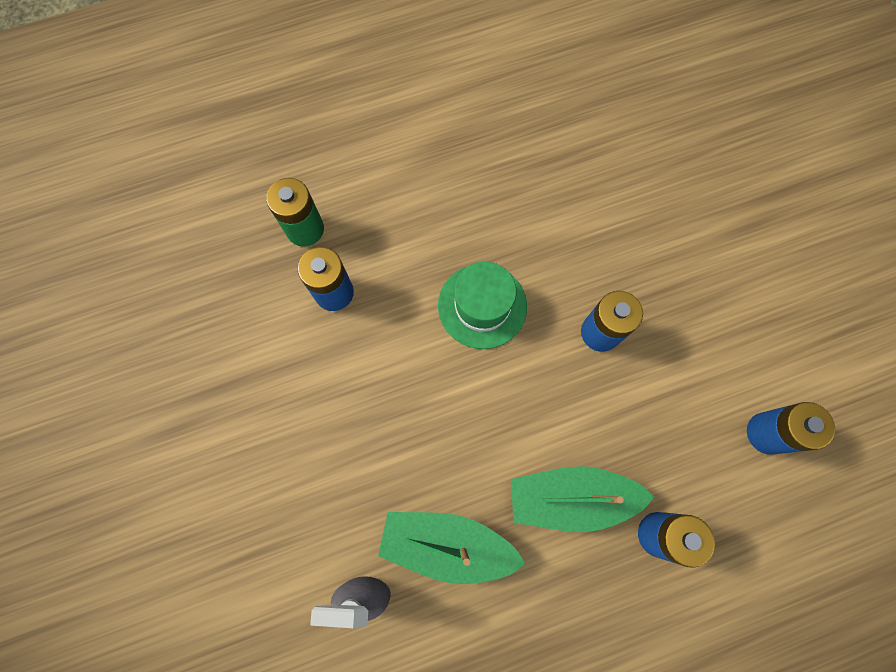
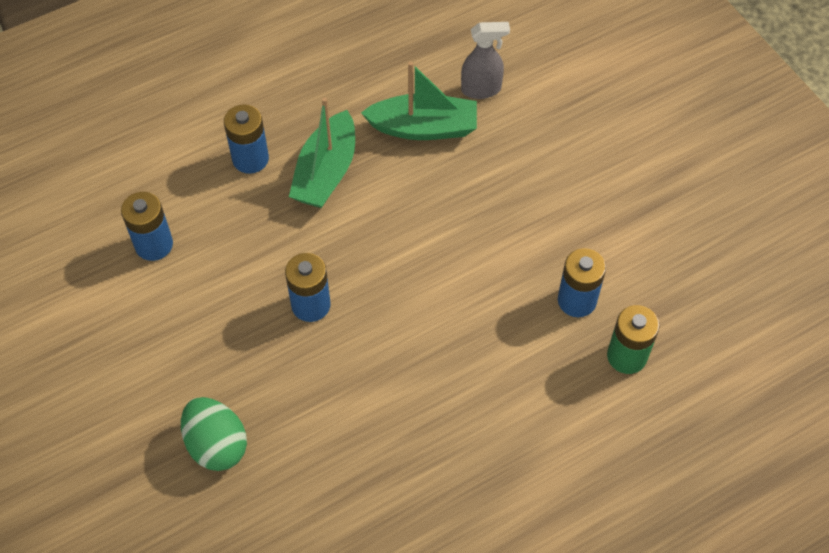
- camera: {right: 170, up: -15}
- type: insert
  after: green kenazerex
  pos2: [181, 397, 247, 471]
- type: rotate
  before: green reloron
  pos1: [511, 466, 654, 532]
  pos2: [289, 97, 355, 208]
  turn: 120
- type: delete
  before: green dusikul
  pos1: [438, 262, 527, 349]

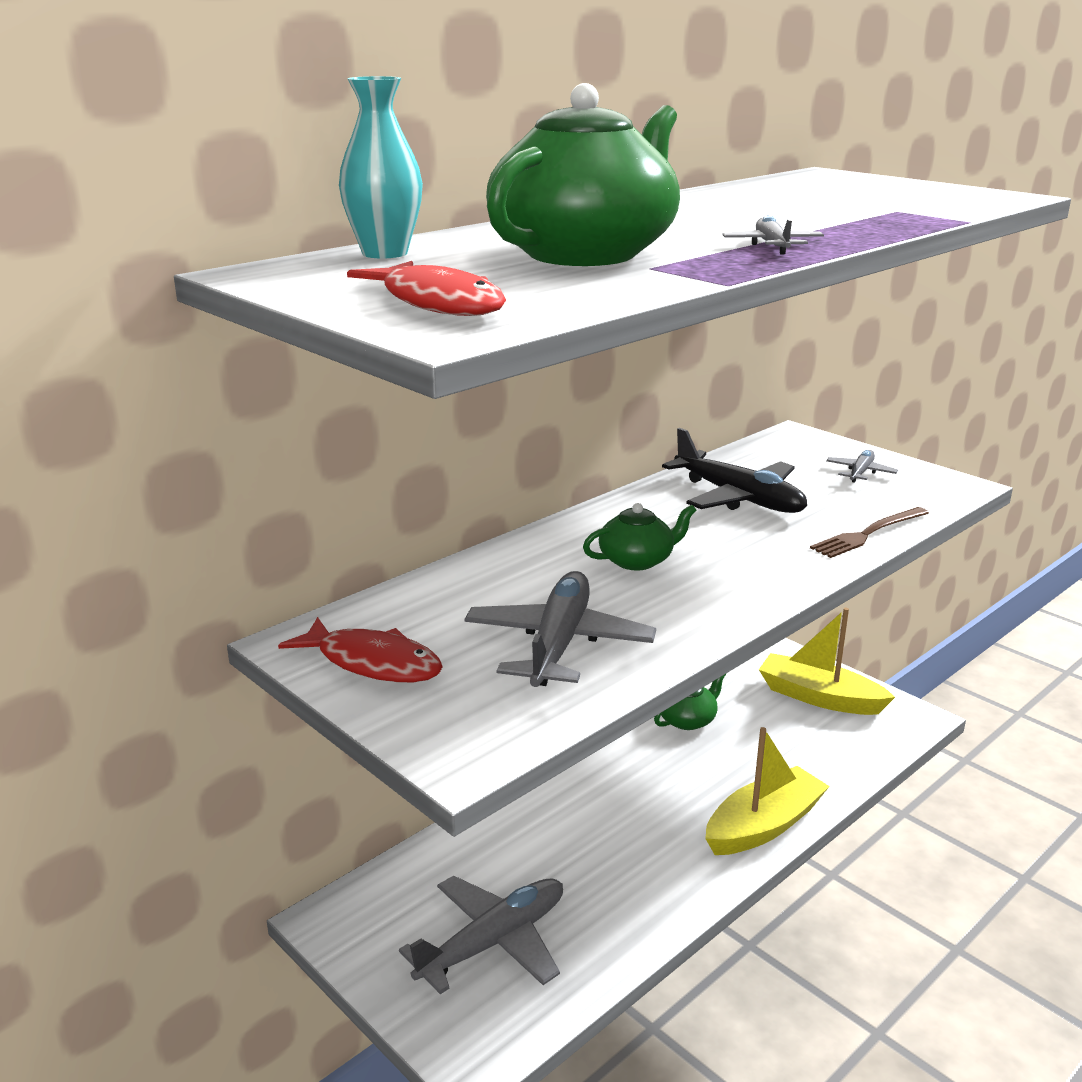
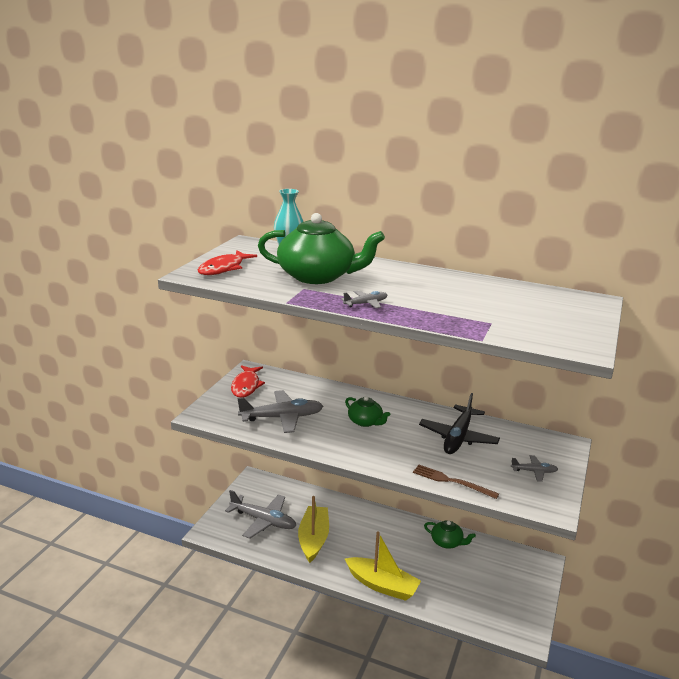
- camera: {right: 65, up: 0}
- type: move
  before: yellow reloron
  pos1: [759, 608, 895, 715]
  pos2: [298, 496, 329, 563]

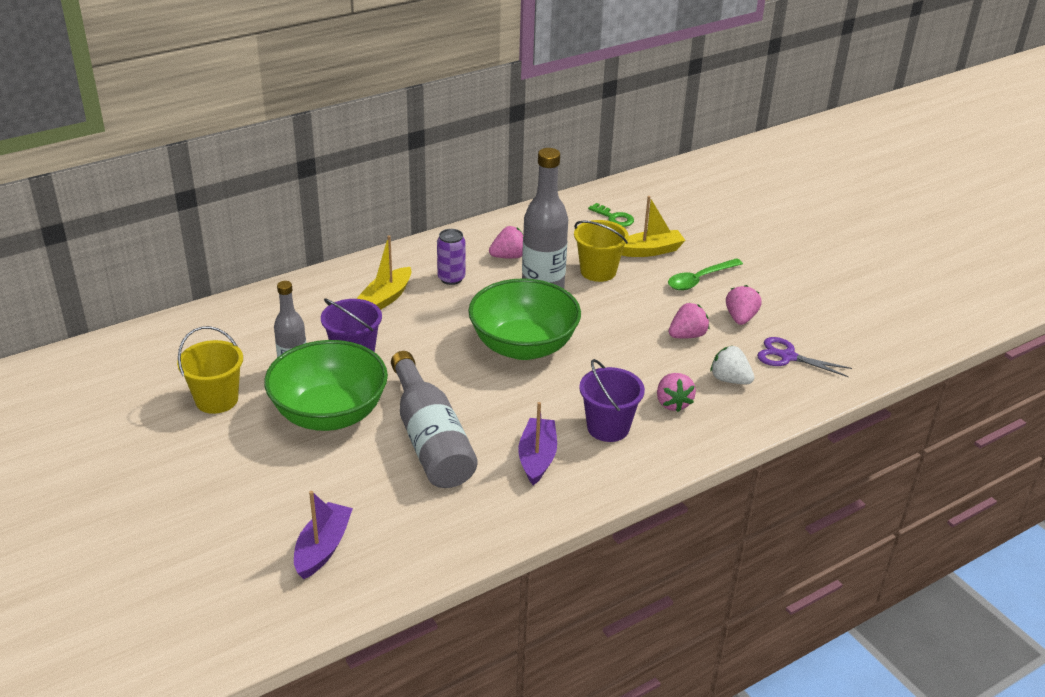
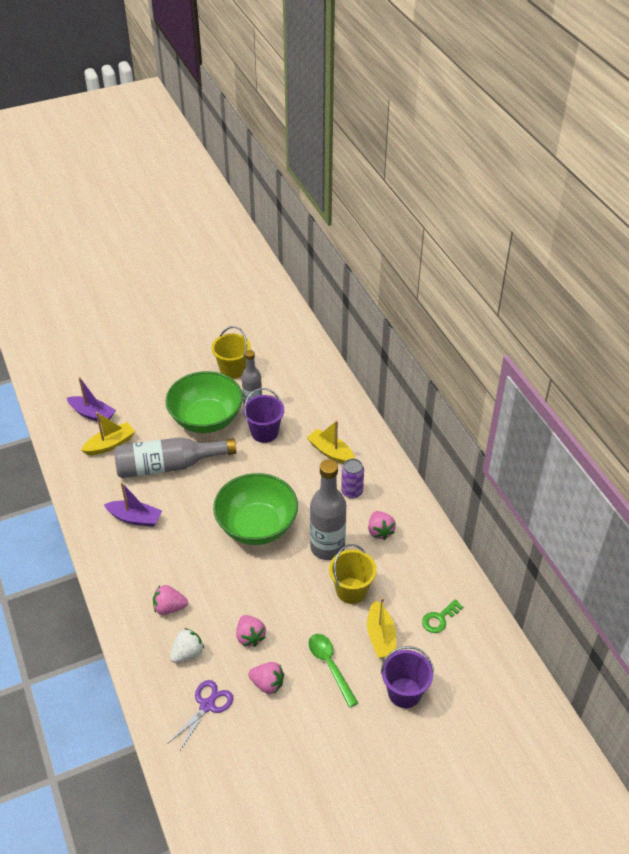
- camera: {right: 100, up: 10}
- type: insert
  after: yellow reloron
  pos2: [81, 412, 135, 455]
- type: move
  before: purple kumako
  pos1: [579, 359, 645, 442]
  pos2: [381, 646, 434, 708]

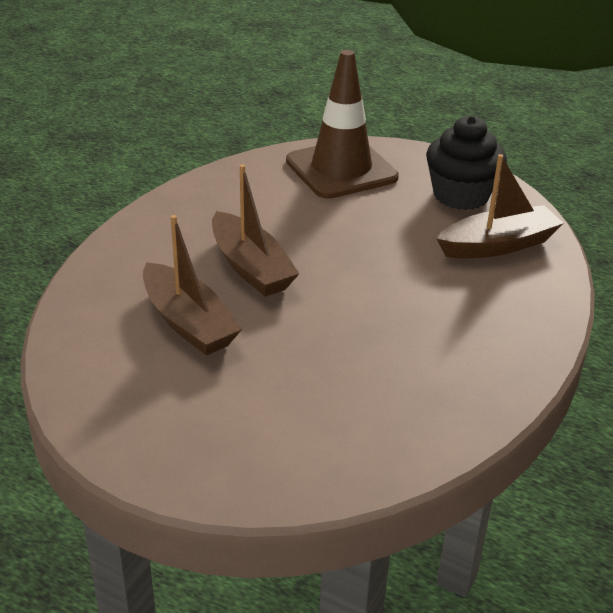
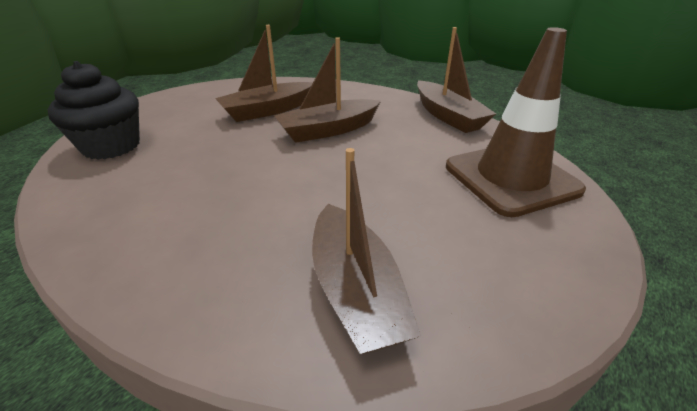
- camera: {right: 95, up: 0}
- type: move
  before: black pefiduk
  pos1: [426, 116, 507, 210]
  pos2: [48, 61, 140, 160]
- type: insert
  after: brown reloron
  pos2: [417, 27, 496, 133]

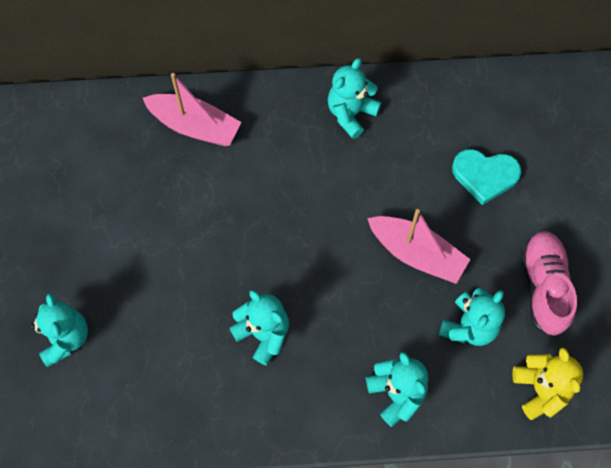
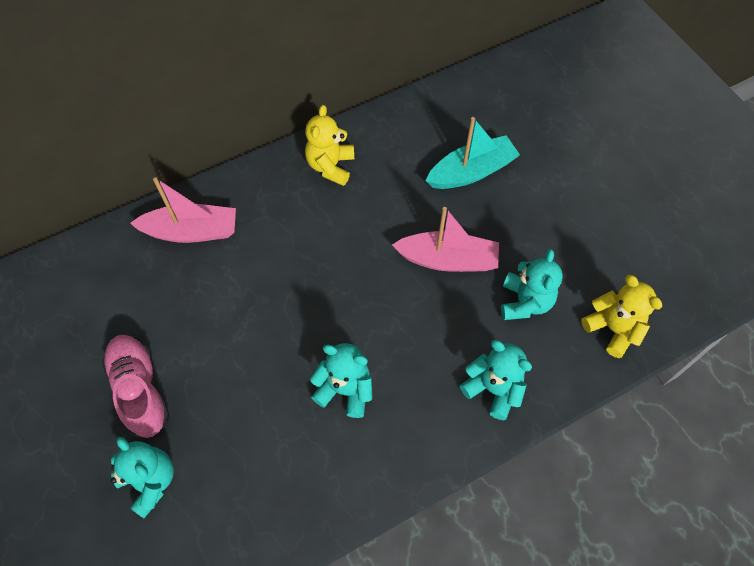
- camera: {right: -25, up: -5}
- type: move
  before: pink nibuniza
  pos1: [521, 231, 577, 337]
  pos2: [102, 335, 169, 438]
- type: recolor
  before: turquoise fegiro
  after: yellow fegiro
  pos1: [328, 58, 381, 139]
  pos2: [305, 105, 354, 186]
- type: replace
  before: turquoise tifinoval
  after: turquoise reloron
  pos1: [452, 149, 521, 205]
  pos2: [426, 117, 520, 189]

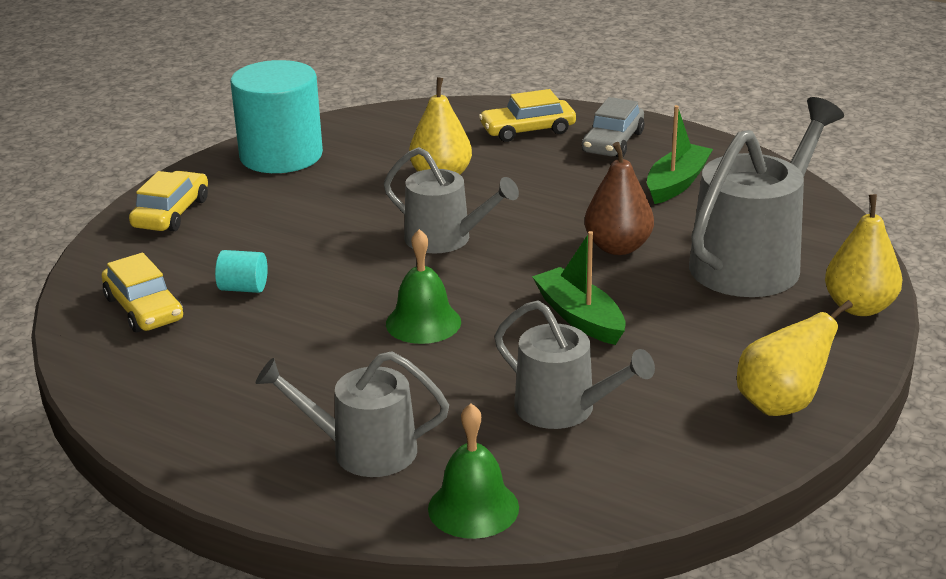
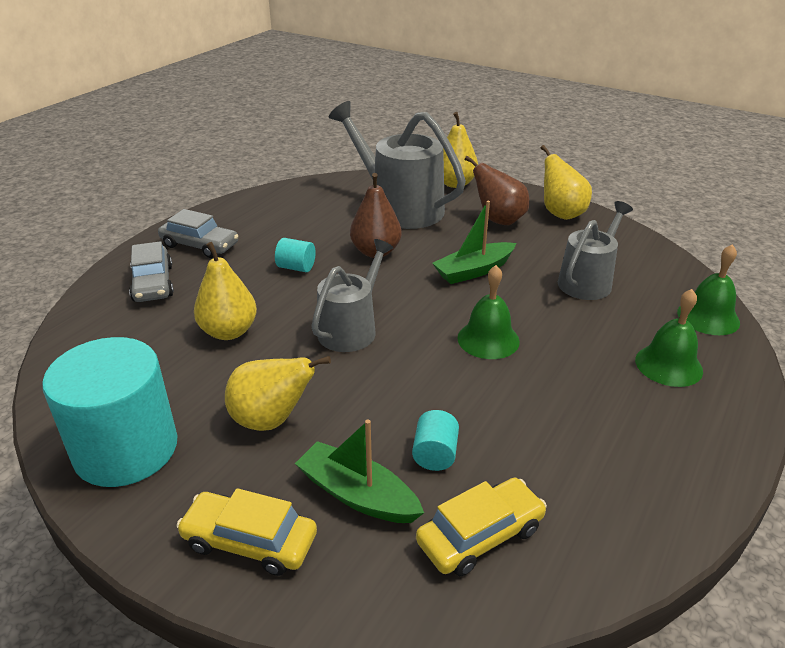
- camera: {right: -90, up: 5}
- type: recolor
  before: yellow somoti
  after: grey somoti
  pos1: [479, 89, 576, 142]
  pos2: [129, 241, 174, 302]
- type: insert
  after: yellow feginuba
  pos2: [225, 356, 331, 431]
- type: insert
  after: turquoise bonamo
  pos2: [275, 238, 316, 272]
- type: move
  before: green reloron
  pos1: [647, 105, 713, 204]
  pos2: [295, 420, 424, 523]
- type: insert
  after: brown feginuba
  pos2: [465, 156, 529, 225]
- type: replace
  before: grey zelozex
  after: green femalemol
  pos1: [255, 351, 449, 477]
  pos2: [635, 289, 703, 387]

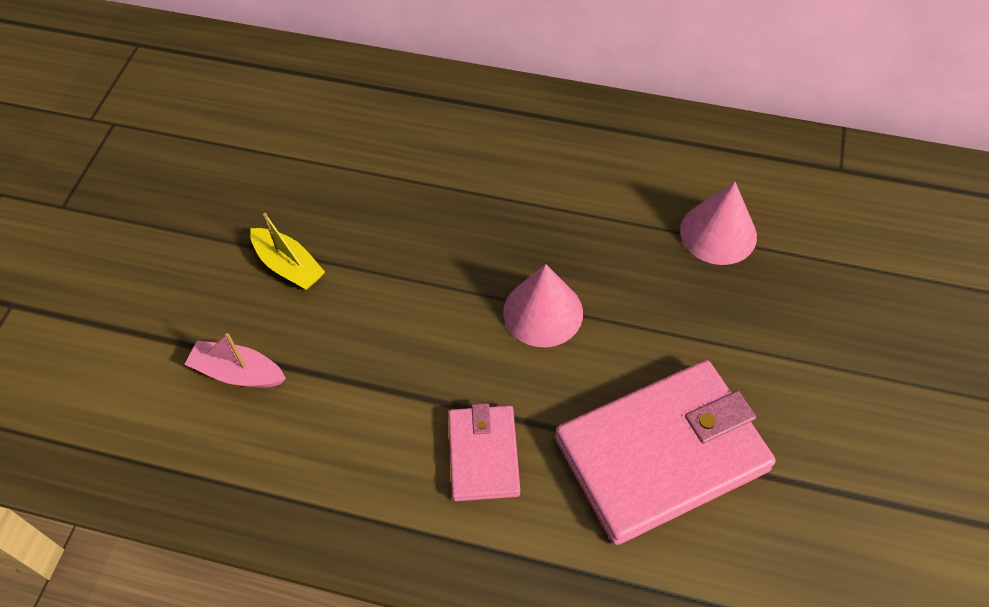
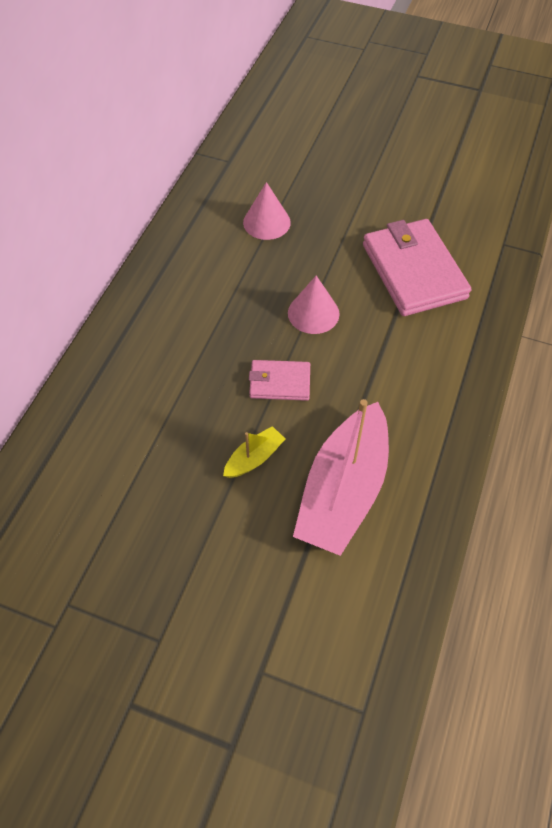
- camera: {right: -85, up: 0}
- type: move
  before: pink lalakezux
  pos1: [448, 403, 520, 501]
  pos2: [249, 360, 310, 401]
- type: resize
  before: pink reloron
  pos1: [185, 333, 286, 387]
  pos2: [293, 399, 389, 556]
  scale: 2.29

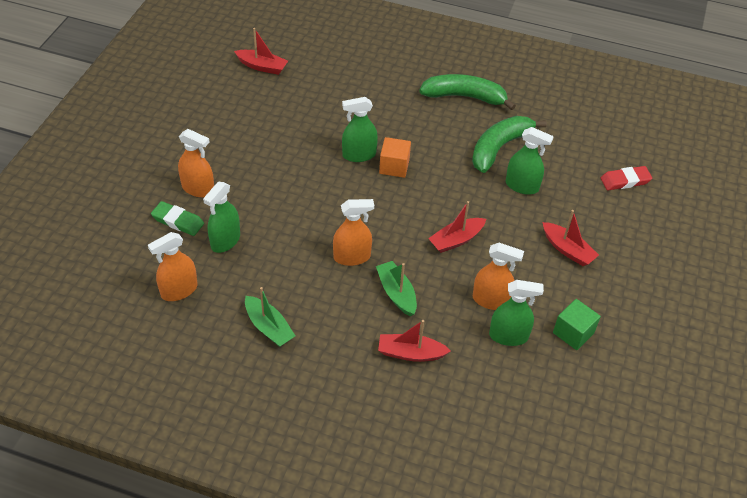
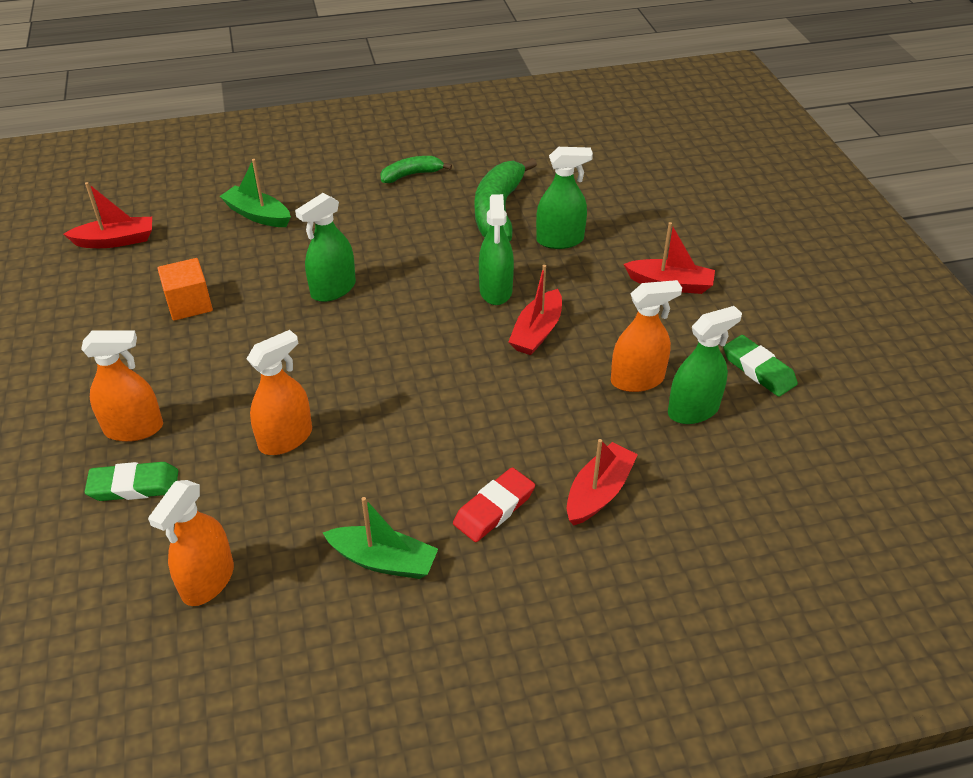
- camera: {right: -30, up: -5}
- type: move
  before: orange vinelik
  pos1: [379, 137, 411, 178]
  pos2: [157, 258, 213, 321]
- type: move
  before: green reloron
  pos1: [376, 261, 417, 316]
  pos2: [220, 159, 291, 227]
- type: move
  before: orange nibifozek
  pos1: [333, 199, 374, 266]
  pos2: [247, 330, 312, 455]
- type: resize
  before: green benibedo
  pos1: [419, 74, 516, 110]
  pos2: [380, 156, 452, 183]
  scale: 0.56
- type: move
  before: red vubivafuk
  pos1: [601, 166, 652, 190]
  pos2: [453, 467, 535, 542]
- type: move
  before: green nibifozek
  pos1: [203, 182, 240, 253]
  pos2: [479, 194, 514, 305]
- type: rotate
  before: red reloron
  pos1: [378, 320, 451, 362]
  pos2: [567, 439, 638, 525]
  turn: 150
- type: replace
  before: green vinelik
  after: green vubivafuk
  pos1: [553, 299, 601, 350]
  pos2: [723, 335, 798, 397]

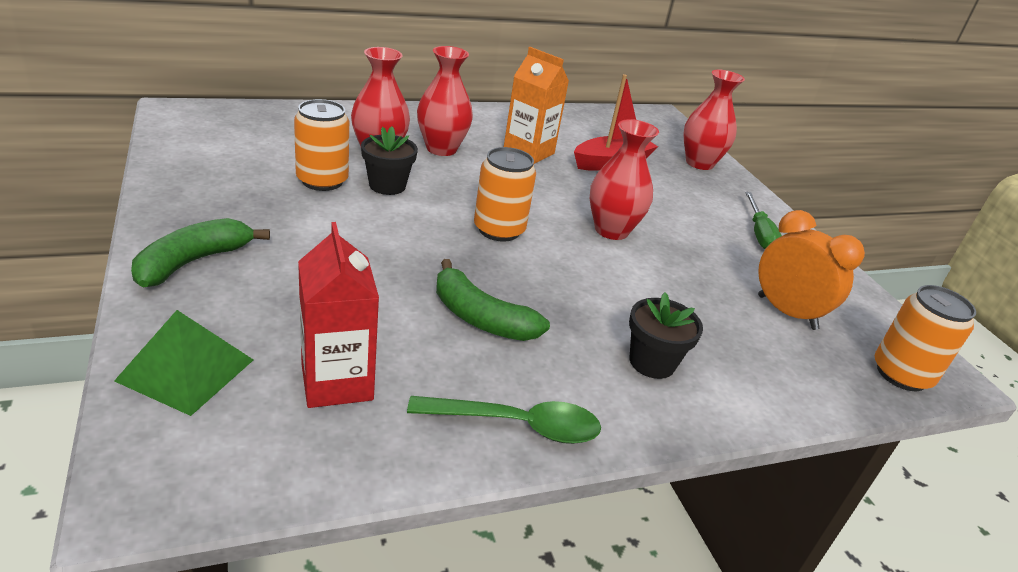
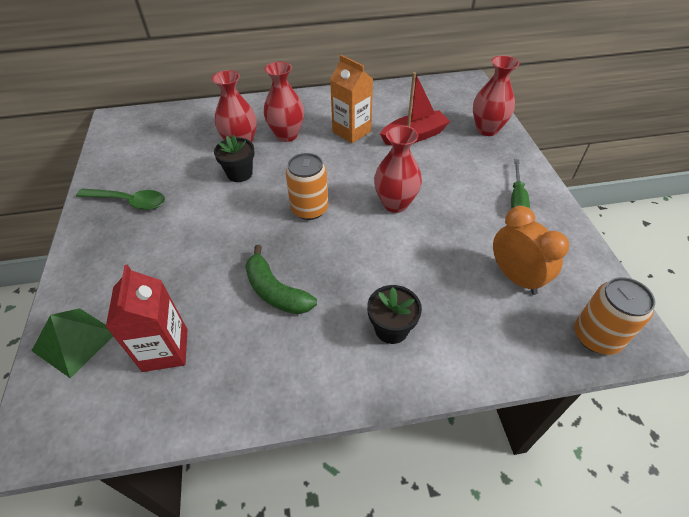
- camera: {right: 15, up: 15}
- type: move
  before: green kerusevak
  pos1: [407, 396, 601, 444]
  pos2: [76, 188, 165, 210]
- type: delete
  before: green benibedo
  pos1: [131, 218, 270, 287]
- type: delete
  before: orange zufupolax
  pos1: [294, 99, 349, 191]

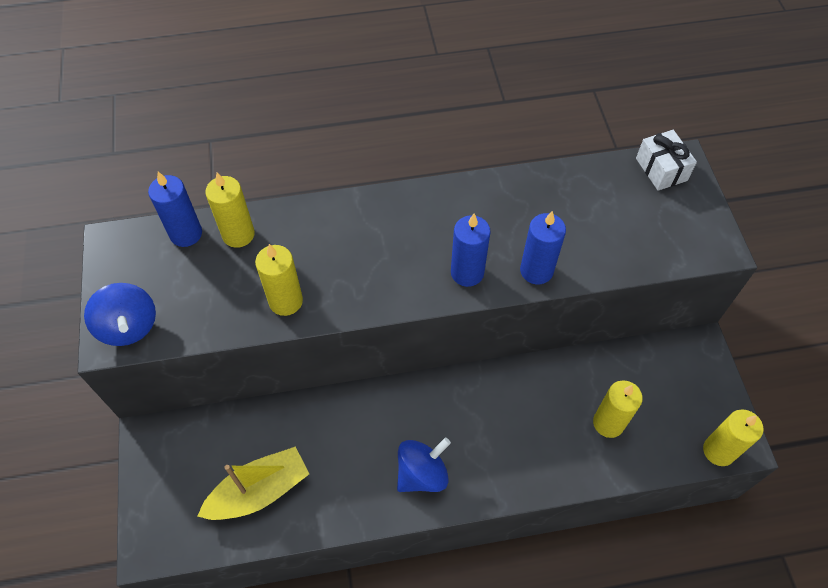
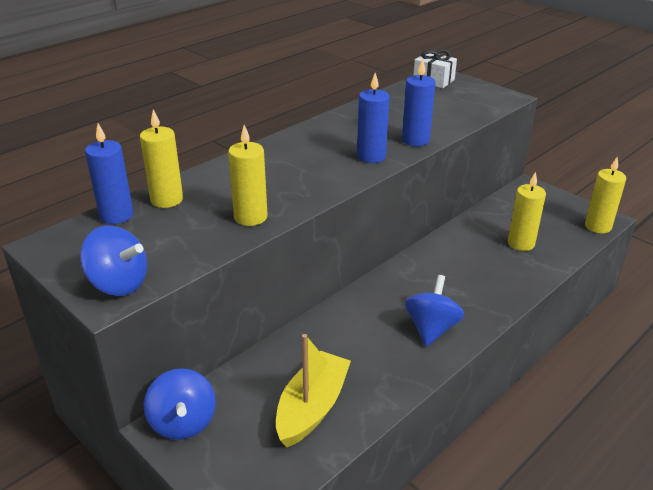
- camera: {right: -35, up: -25}
- type: insert
  after: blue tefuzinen
  pos2: [144, 368, 216, 440]

